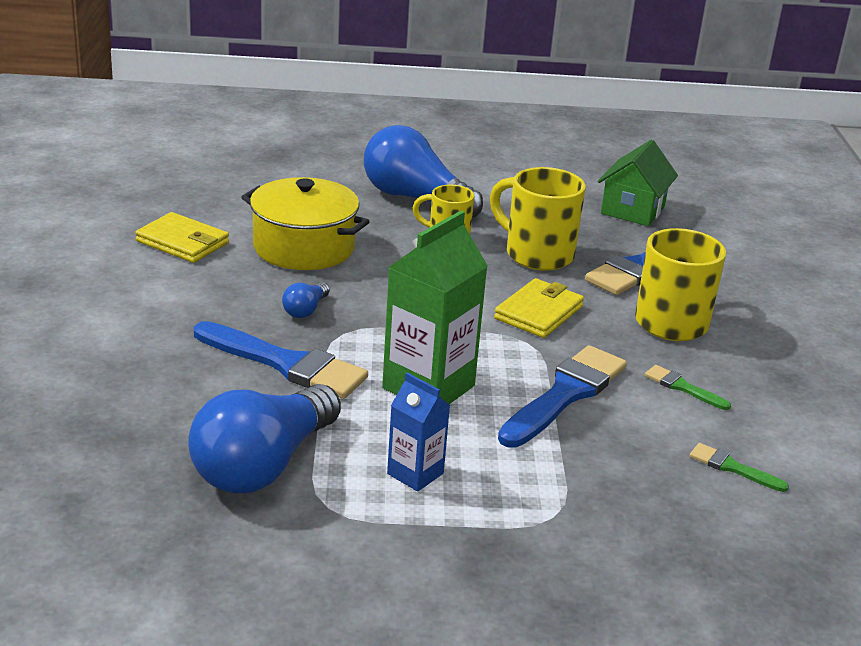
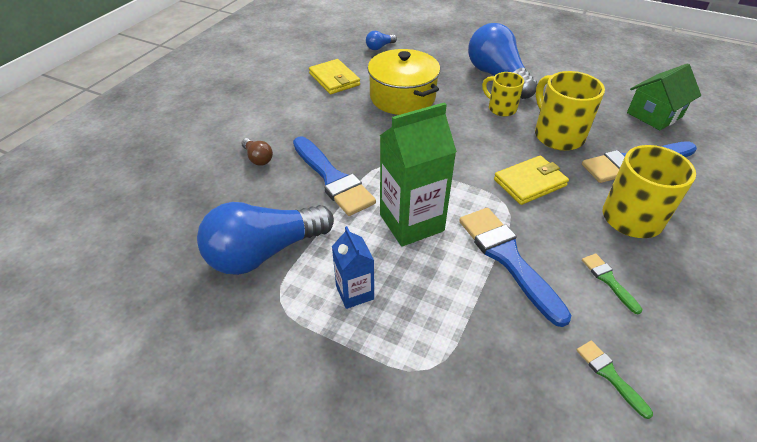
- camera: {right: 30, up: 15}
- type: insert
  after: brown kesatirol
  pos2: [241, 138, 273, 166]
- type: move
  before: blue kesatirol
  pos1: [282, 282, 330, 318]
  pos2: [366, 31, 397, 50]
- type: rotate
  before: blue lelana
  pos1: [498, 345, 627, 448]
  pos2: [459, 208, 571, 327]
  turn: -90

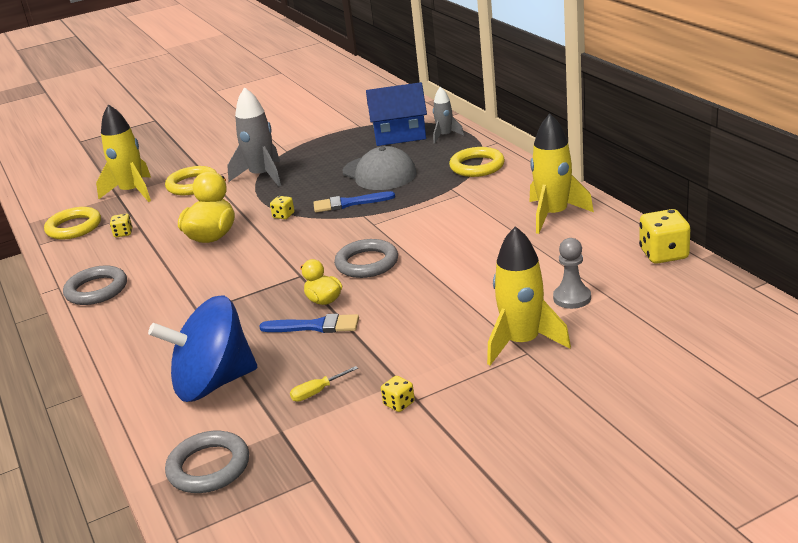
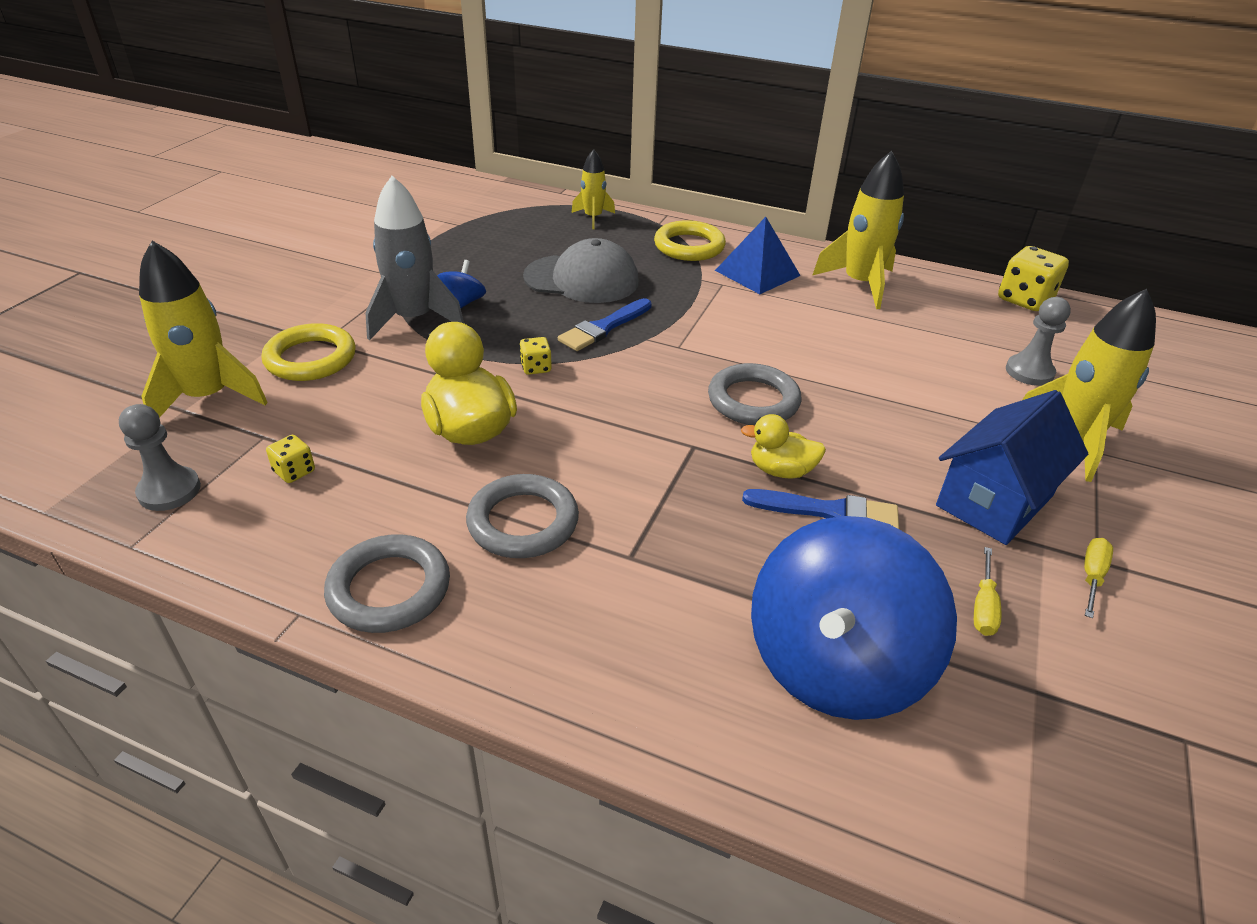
- camera: {right: -45, up: 10}
- type: replace
  before: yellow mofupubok
  after: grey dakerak
  pos1: [44, 207, 101, 240]
  pos2: [119, 404, 201, 511]
- type: insert
  after: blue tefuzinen
  pos2: [437, 260, 486, 308]
- type: move
  before: grey mofupubok
  pos1: [165, 431, 249, 493]
  pos2: [466, 474, 579, 558]
- type: recolor
  before: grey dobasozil
  after: yellow dobasozil
  pos1: [433, 87, 464, 144]
  pos2: [571, 149, 615, 229]
- type: insert
  after: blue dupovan
  pos2: [715, 217, 801, 294]
- type: rotate
  before: blue lelana
  pos1: [259, 314, 359, 333]
  pos2: [742, 489, 899, 529]
  turn: 45
- type: move
  before: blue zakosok
  pos1: [366, 82, 427, 146]
  pos2: [936, 390, 1088, 545]
- type: replace
  before: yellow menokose
  after: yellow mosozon
  pos1: [381, 376, 415, 412]
  pos2: [1084, 538, 1113, 618]

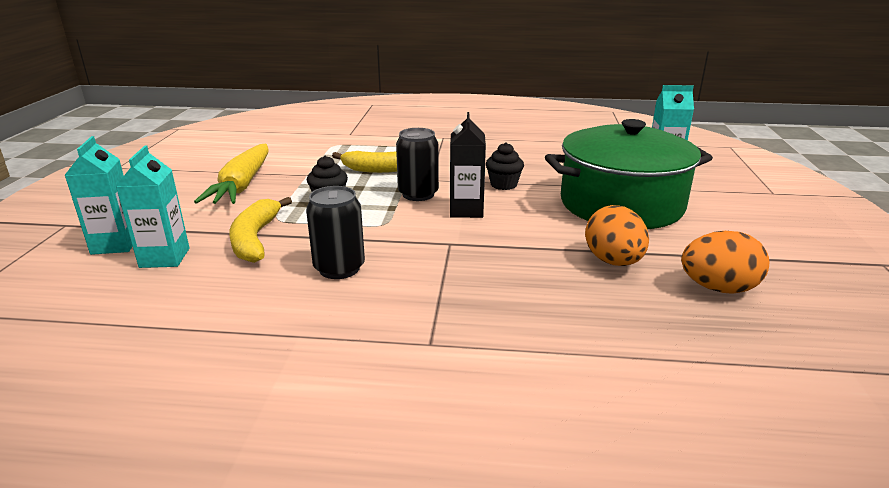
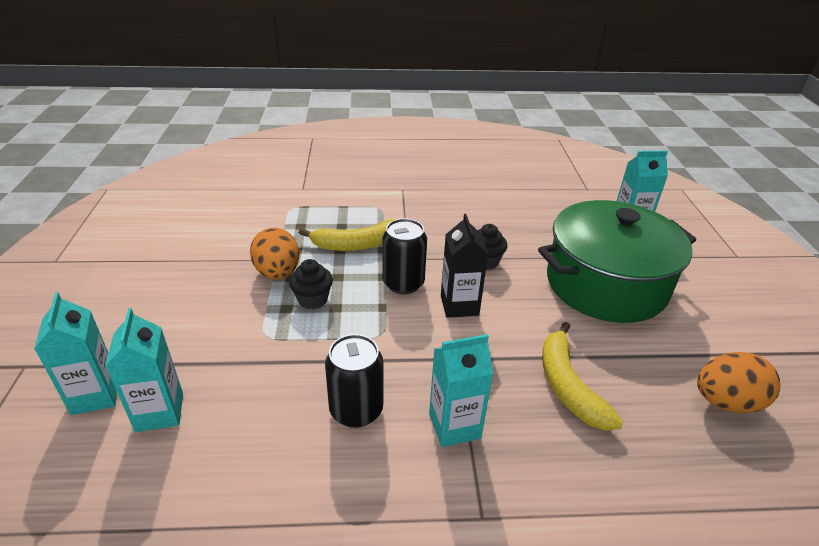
- camera: {right: -10, up: 10}
- type: move
  before: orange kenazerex
  pos1: [585, 205, 649, 266]
  pos2: [250, 228, 299, 280]
- type: insert
  after: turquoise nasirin
  pos2: [429, 334, 493, 447]
- type: move
  before: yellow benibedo
  pos1: [229, 197, 292, 263]
  pos2: [542, 322, 623, 430]
- type: delete
  before: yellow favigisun
  pos1: [194, 144, 269, 204]

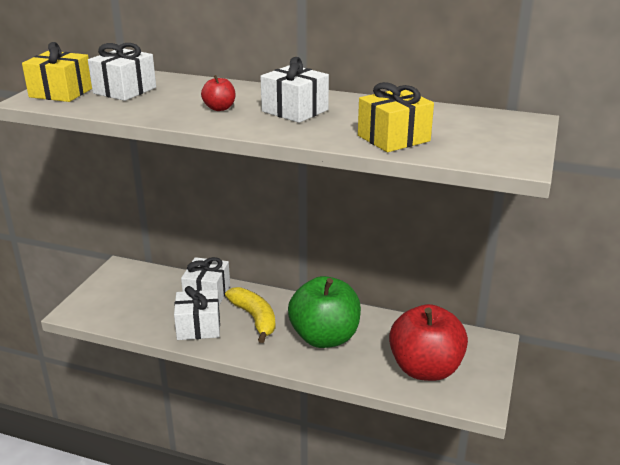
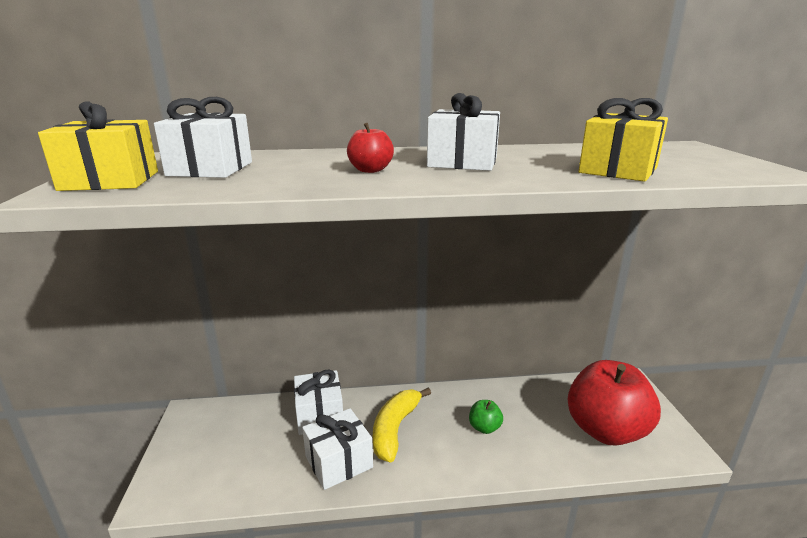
- camera: {right: -25, up: -5}
- type: rotate
  before: yellow benibedo
  pos1: [225, 287, 276, 343]
  pos2: [373, 388, 431, 463]
  turn: -105
- type: resize
  before: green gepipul
  pos1: [288, 276, 361, 348]
  pos2: [469, 400, 503, 434]
  scale: 0.41

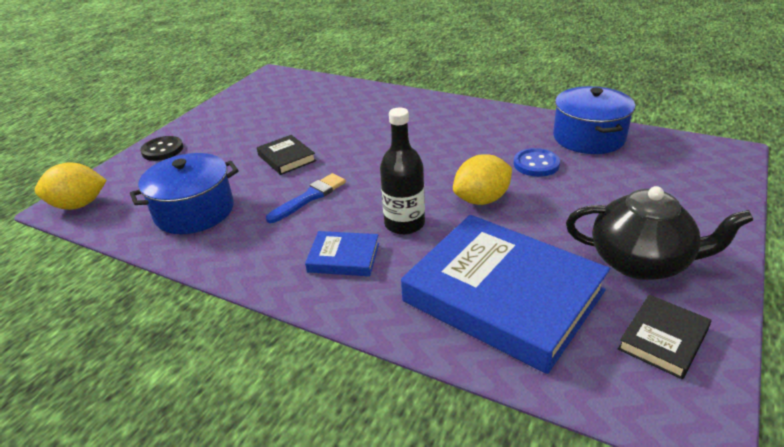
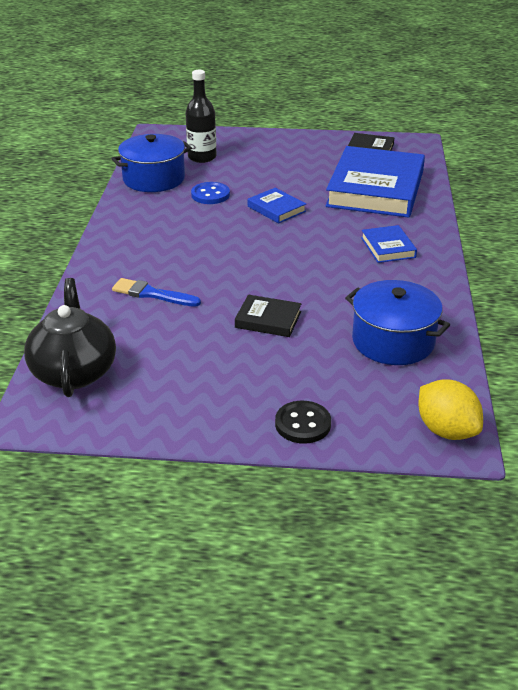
- camera: {right: -115, up: 0}
- type: move
  before: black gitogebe
  pos1: [566, 186, 753, 280]
  pos2: [24, 278, 116, 397]
- type: move
  before: blue lelana
  pos1: [266, 173, 346, 223]
  pos2: [112, 278, 201, 307]
- type: move
  before: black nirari
  pos1: [380, 108, 425, 235]
  pos2: [185, 70, 216, 163]
- type: rotate
  before: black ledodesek
  pos1: [257, 135, 316, 175]
  pos2: [235, 295, 301, 337]
  turn: 75
- type: replace
  before: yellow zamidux
  after: blue ledodesek
  pos1: [453, 154, 512, 205]
  pos2: [248, 188, 306, 224]

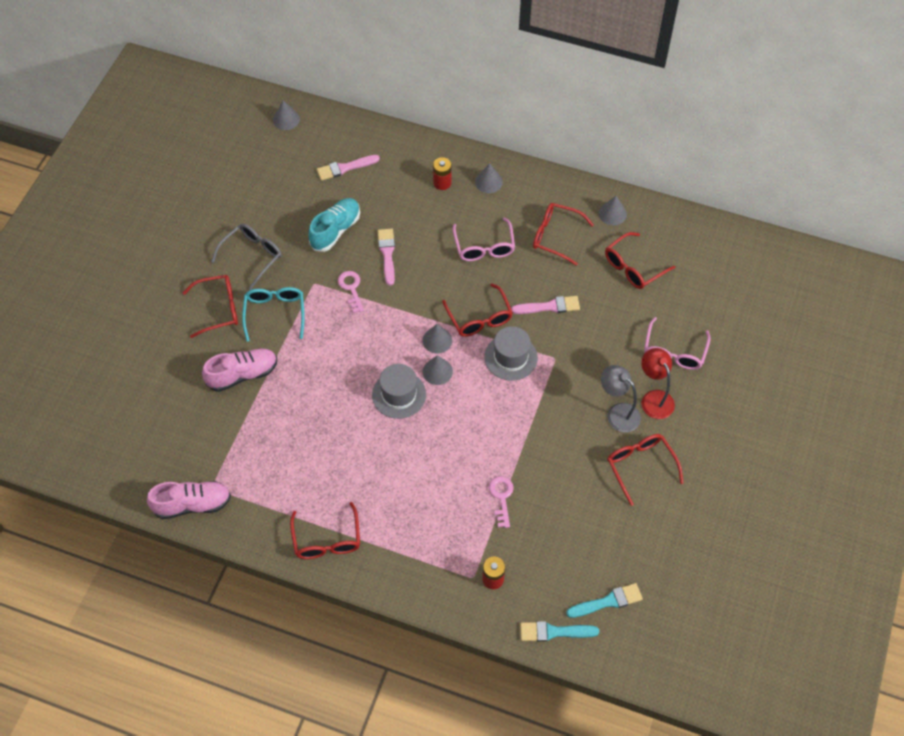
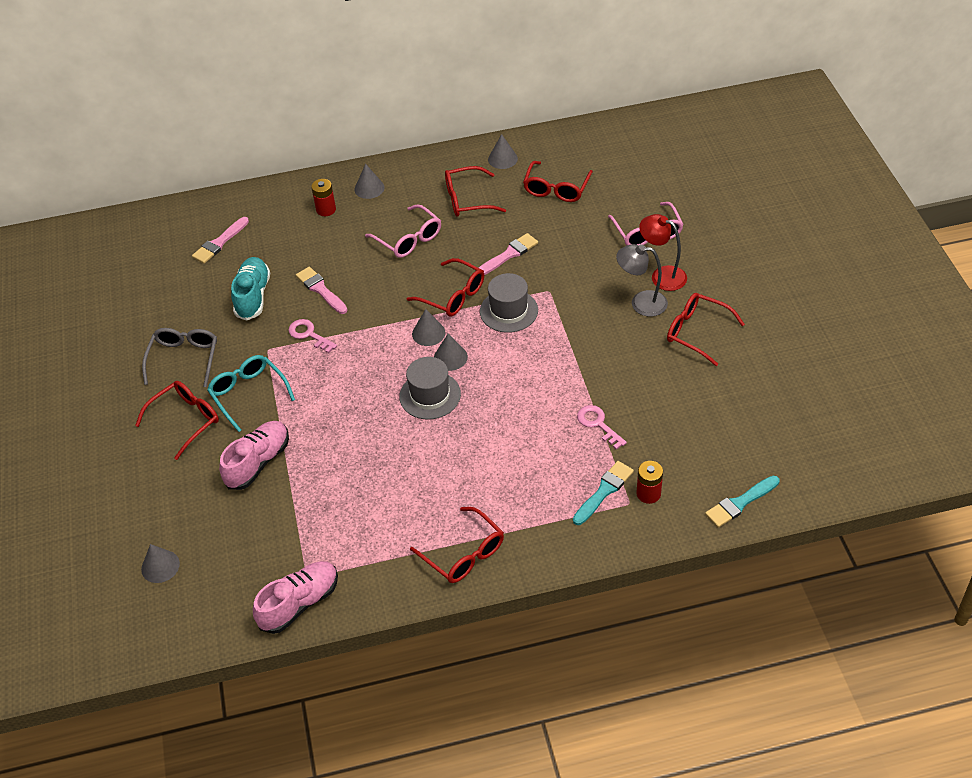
- camera: {right: -30, up: -10}
- type: move
  before: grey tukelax
  pos1: [273, 100, 300, 130]
  pos2: [141, 544, 180, 583]
- type: move
  before: turquoise lelana
  pos1: [566, 583, 643, 618]
  pos2: [573, 461, 634, 525]

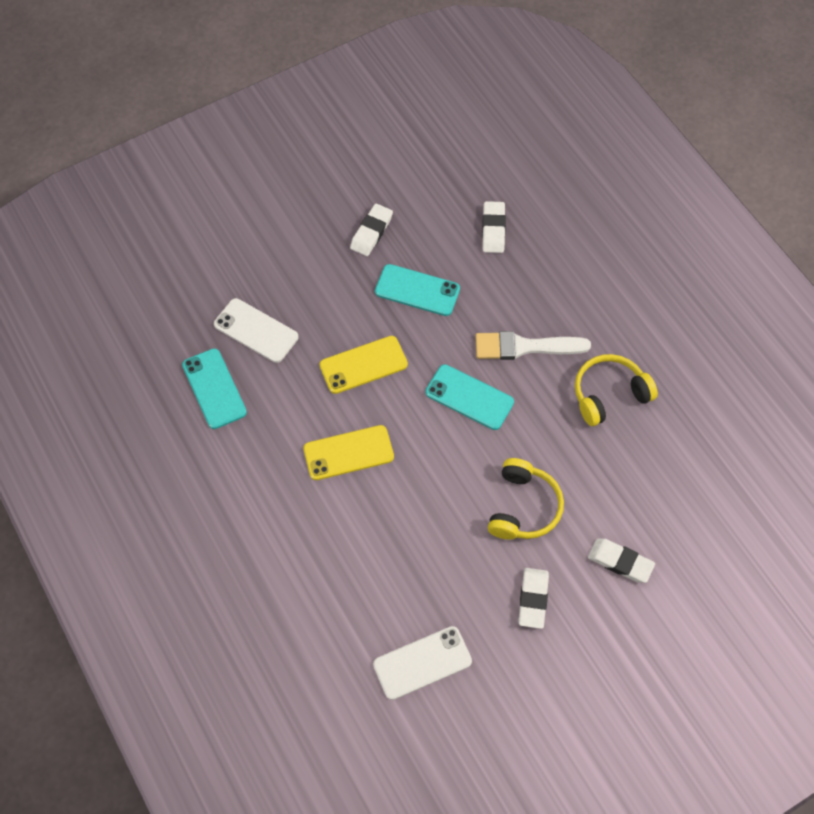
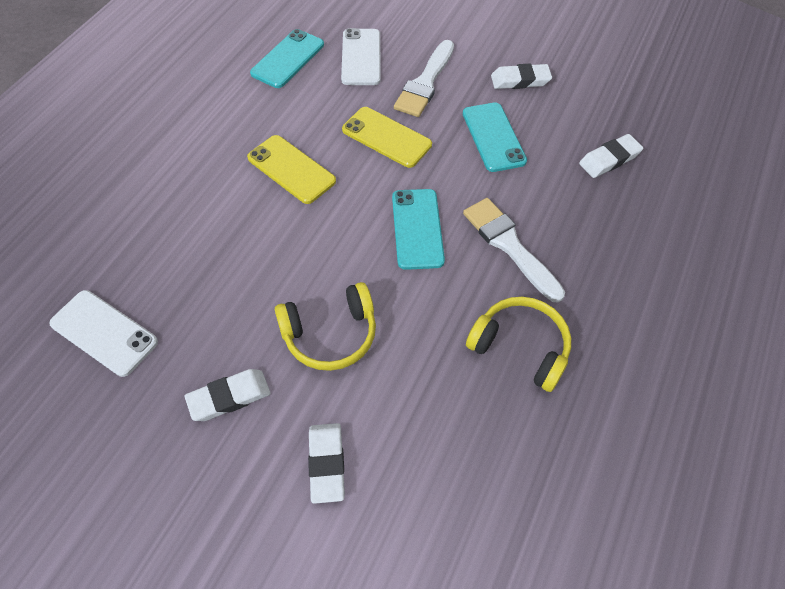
- camera: {right: 55, up: -5}
- type: insert
  after: white lelana
  pos2: [394, 40, 454, 117]

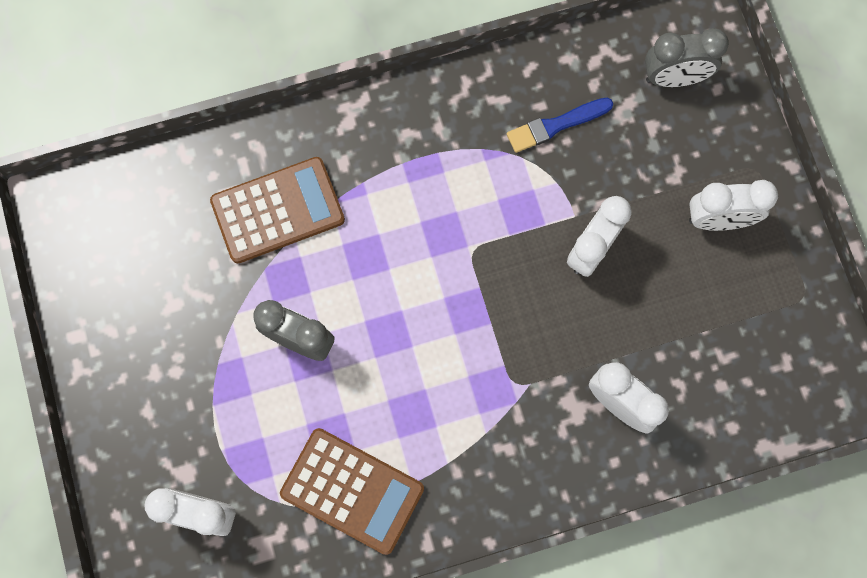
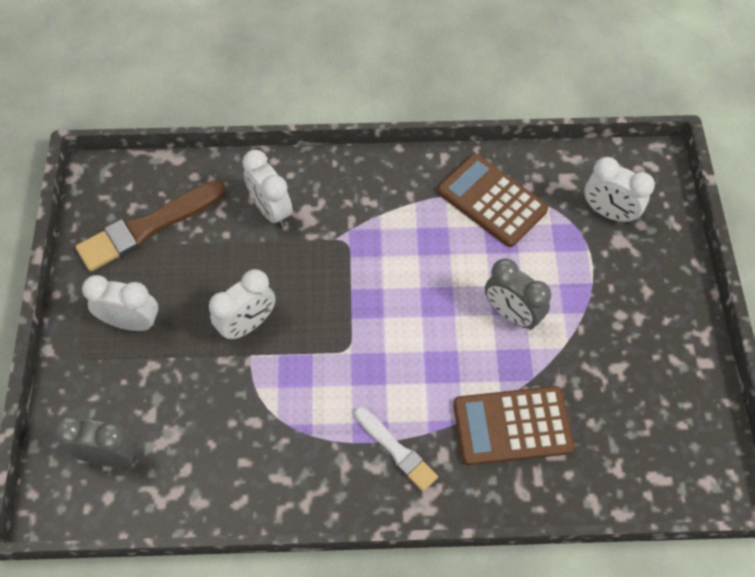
- camera: {right: -165, up: -15}
- type: insert
  after: brown lelana
  pos2: [75, 180, 226, 271]
- type: insert
  after: white lelana
  pos2: [354, 407, 438, 492]
- type: delete
  before: blue lelana
  pos1: [507, 98, 613, 153]

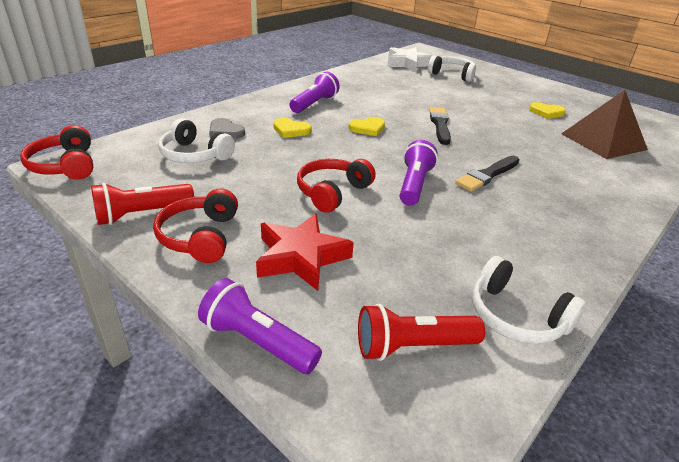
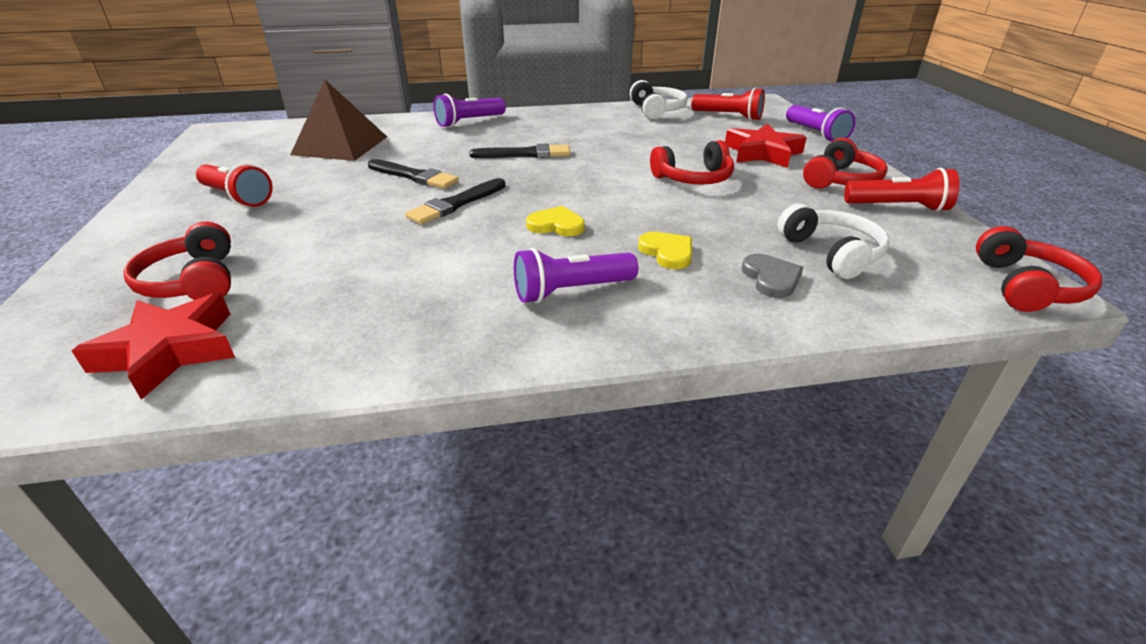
- camera: {right: -140, up: 0}
- type: recolor
  before: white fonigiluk
  after: red fonigiluk
  pos1: [387, 47, 433, 72]
  pos2: [72, 293, 235, 400]
- type: recolor
  before: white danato
  after: red danato
  pos1: [428, 55, 476, 82]
  pos2: [124, 222, 231, 300]
- type: insert
  after: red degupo
  pos2: [196, 163, 273, 207]
- type: insert
  after: black lelana
  pos2: [368, 159, 459, 189]
- type: move
  before: purple degupo
  pos1: [400, 140, 438, 206]
  pos2: [433, 93, 506, 127]
- type: delete
  before: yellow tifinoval
  pos1: [529, 102, 566, 119]

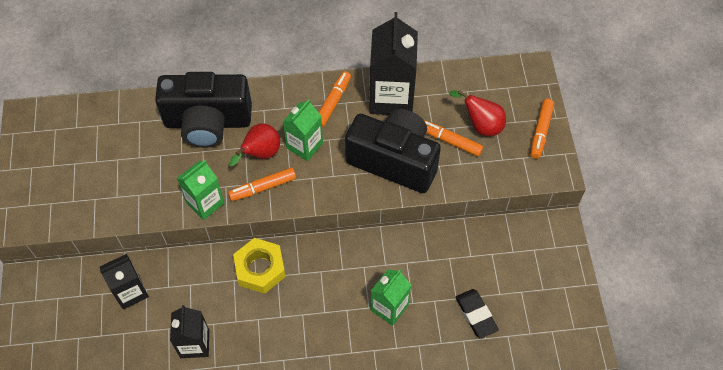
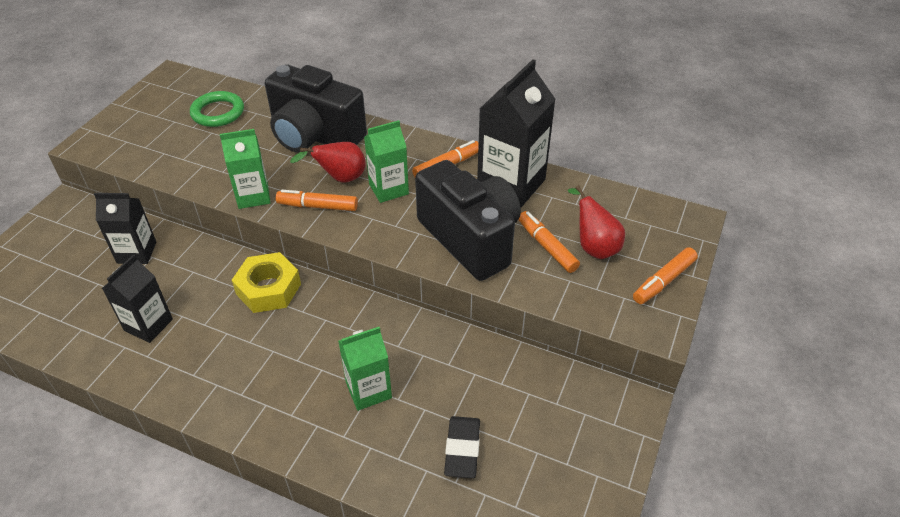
- camera: {right: 30, up: -15}
- type: insert
  after: green mofupubok
  pos2: [190, 91, 244, 127]

